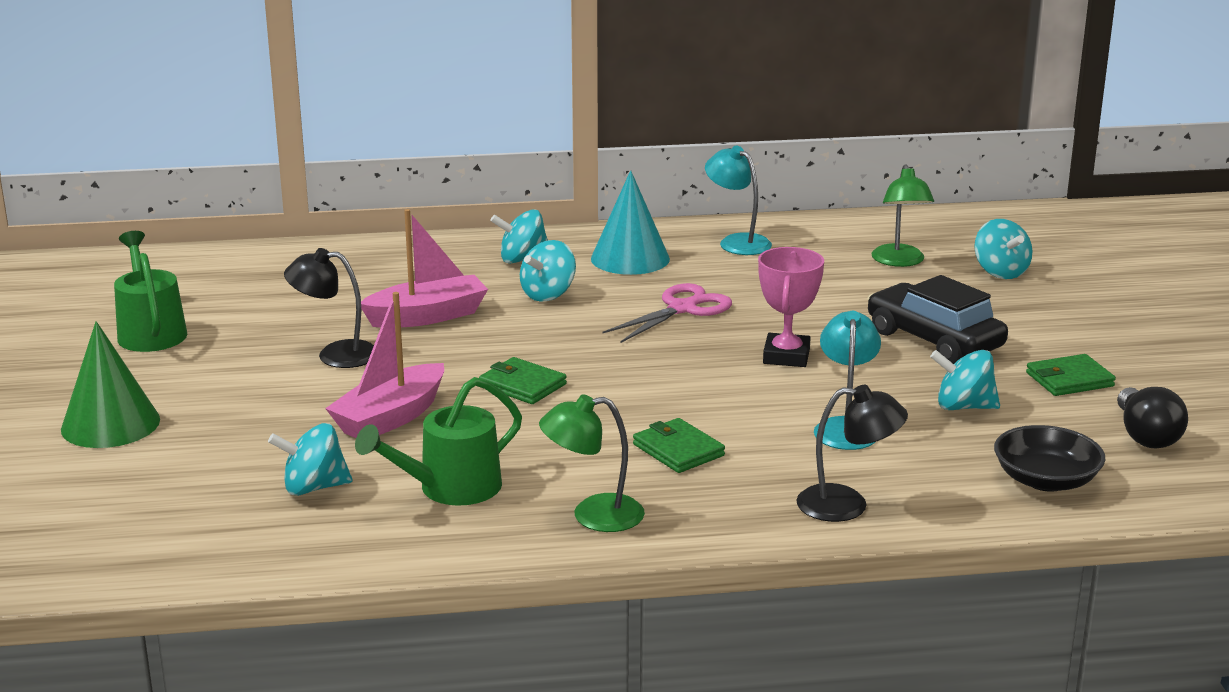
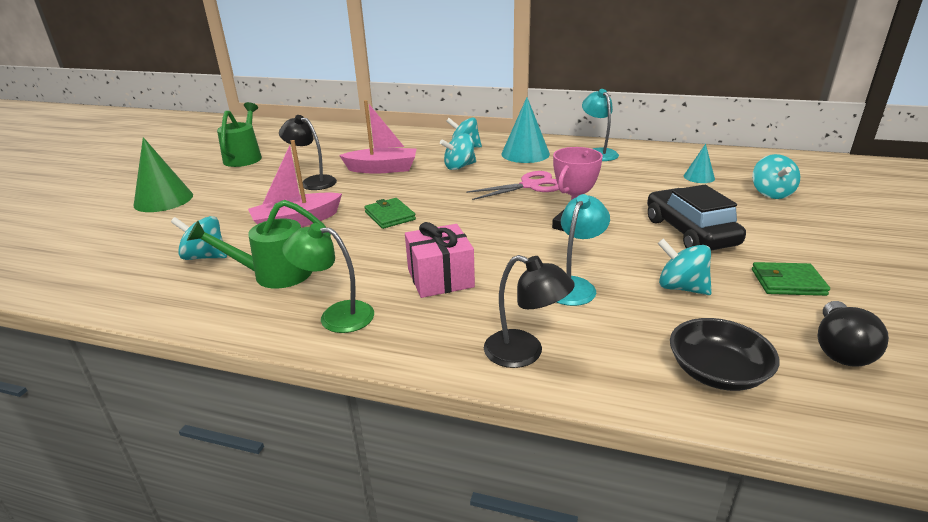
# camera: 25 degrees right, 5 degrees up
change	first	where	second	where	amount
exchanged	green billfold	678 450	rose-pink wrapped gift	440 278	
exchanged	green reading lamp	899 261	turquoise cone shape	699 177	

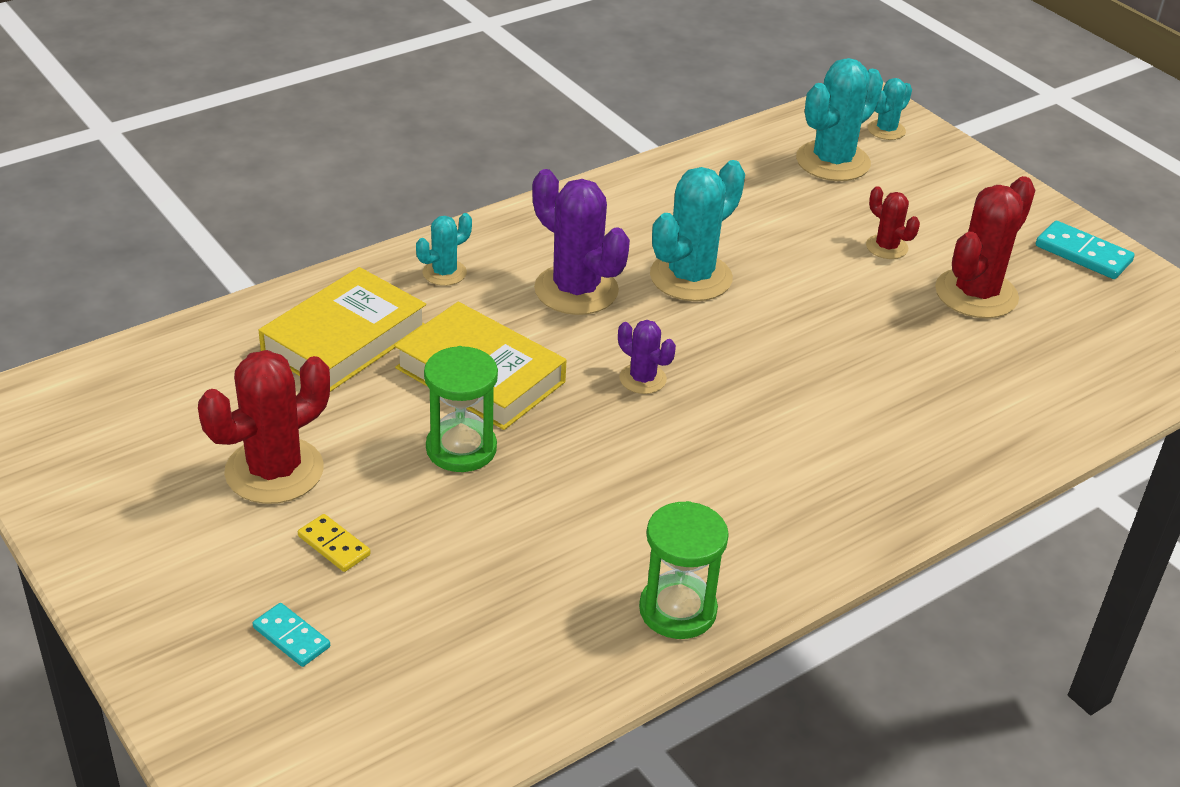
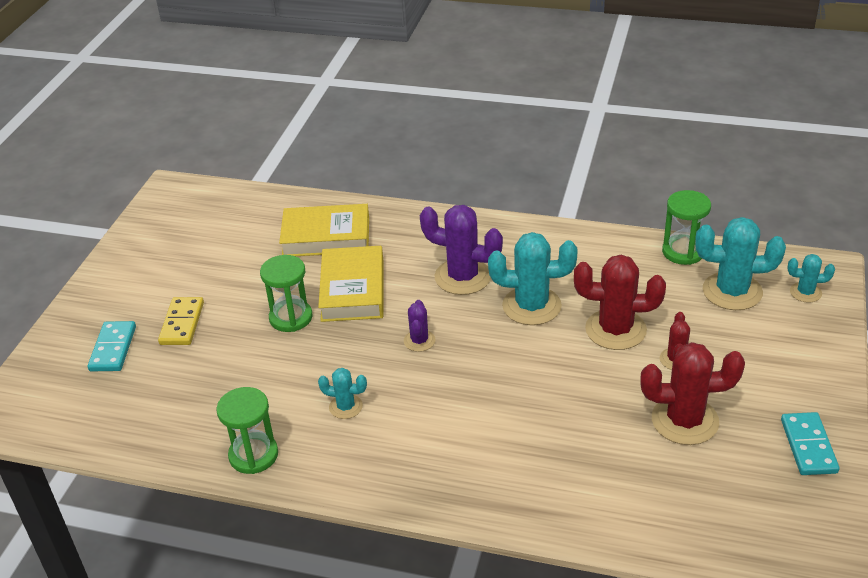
# camera: 55 degrees right, 0 degrees up
change	first	where	second	where	amount
appeared			green hourglass	683 252	
relocated	scarlet saguaro cactus	274 471		615 330	
relocated	turquoise saguaro cactus	444 273		346 407	
spun	royal purple saguaro cactus	576 290		463 277	75 degrees counterclockwise
size	turquoise domino	291 637		113 349	x1.57
size	bright yellow domino	334 545		182 323	x1.57

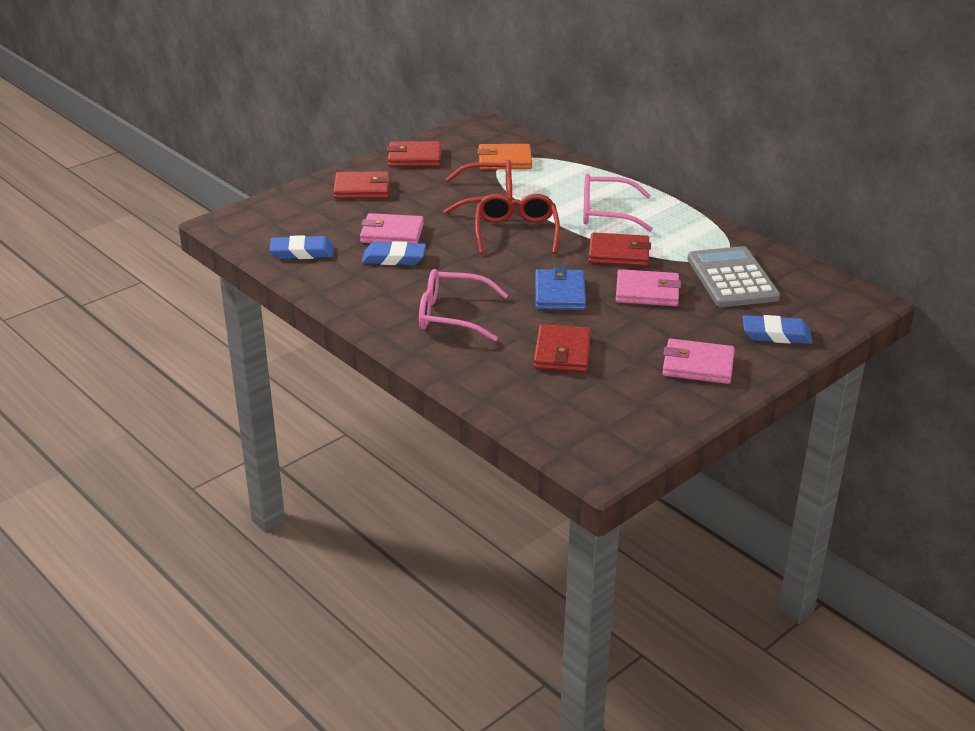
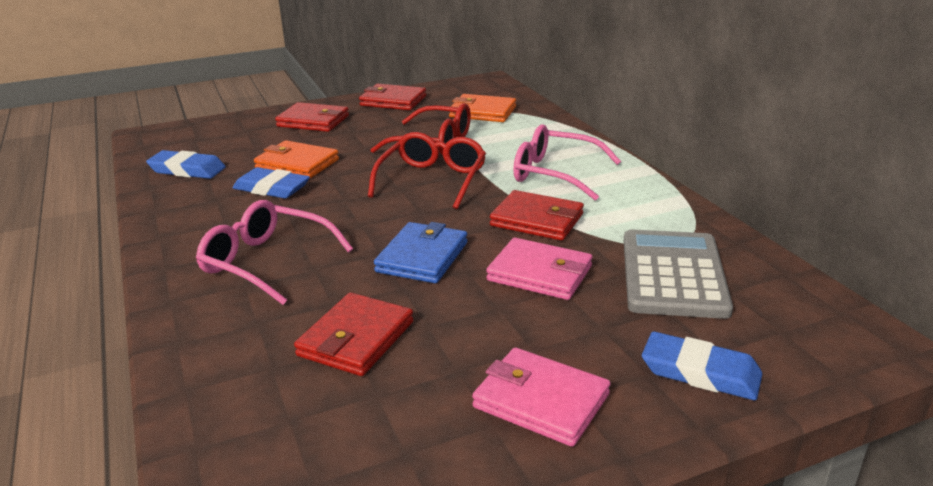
# camera: 20 degrees right, 5 degrees down
change	first	where	second	where	amount
colour	rose-pink billfold	392 233	orange-coloured billfold	297 164	

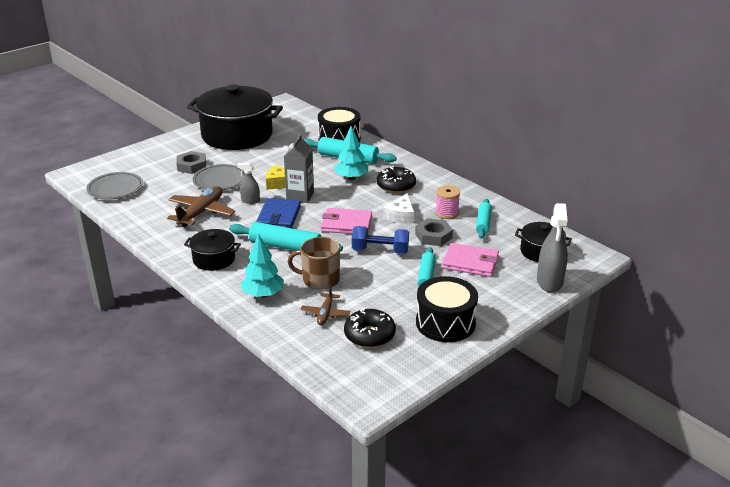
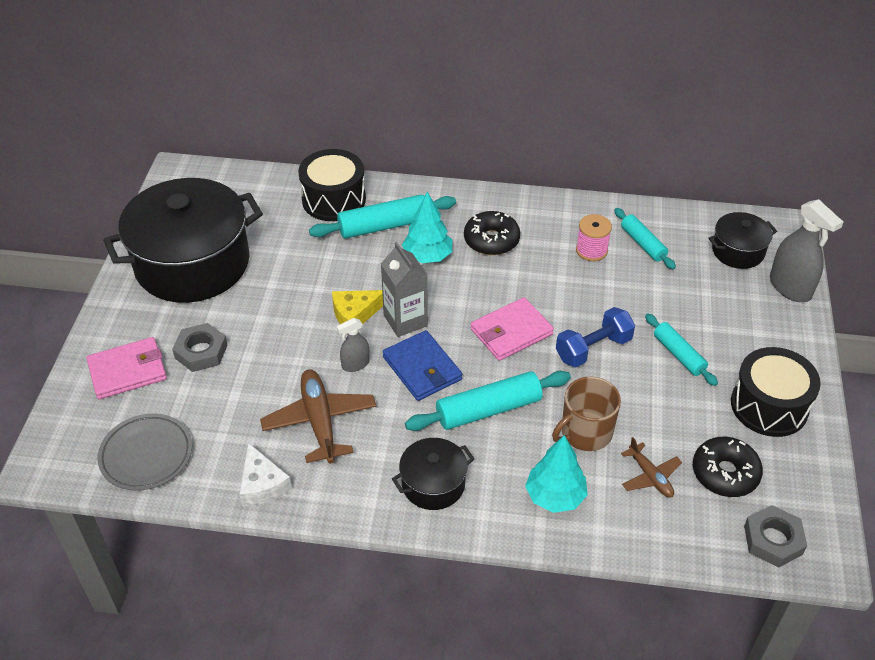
# camera: 40 degrees left, 15 degrees up
change	first	where	second	where	amount
missing	ash-grey dinner plate	220 180			
relocated	snow-white cheese wedge	401 216		262 484	
relocated	ash-grey hexagon nut	433 236		773 540	
relocated	rose-pink billfold	470 262		128 371	

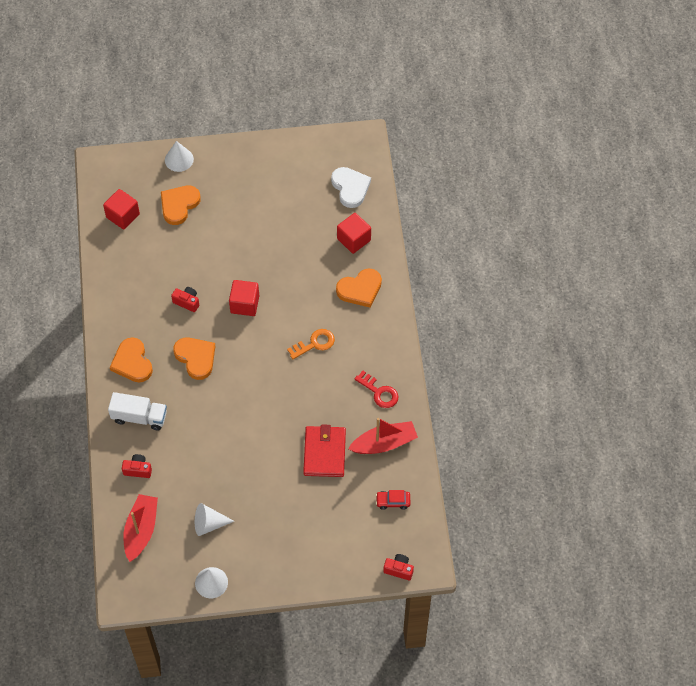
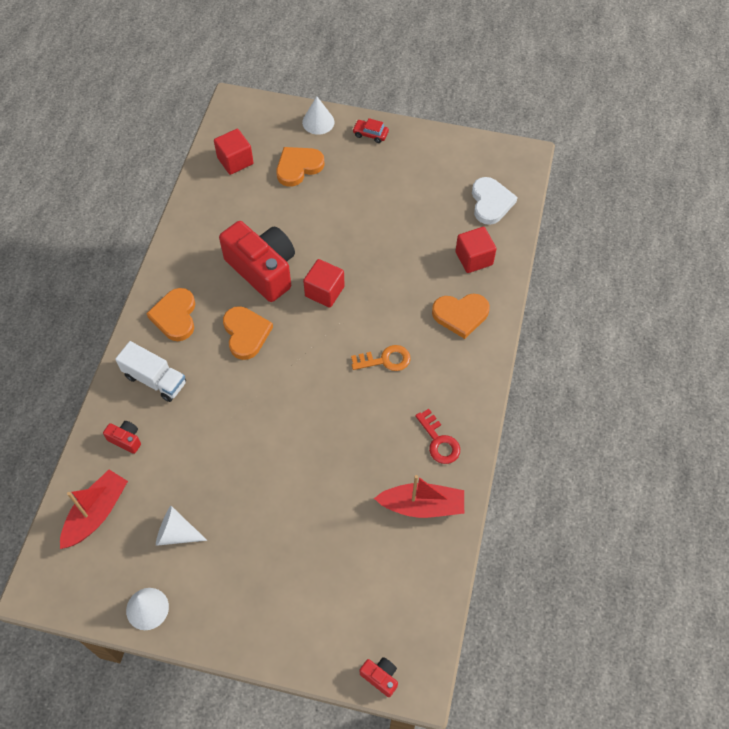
# camera: 20 degrees right, 0 degrees up
change	first	where	second	where	amount
missing	scarlet billfold	324 453			
relocated	scarlet automobile	393 501		370 134	
size	scarlet camera	187 302		263 270	x2.43

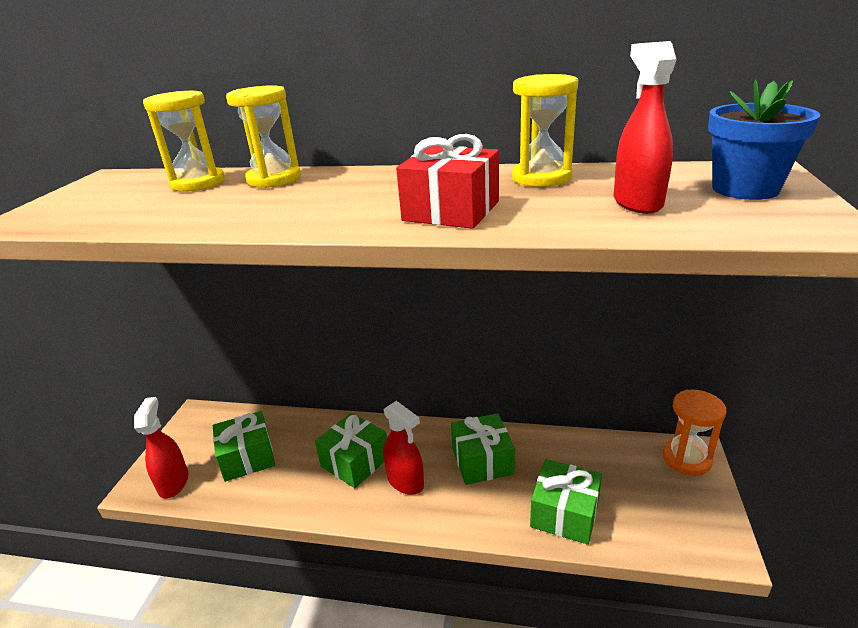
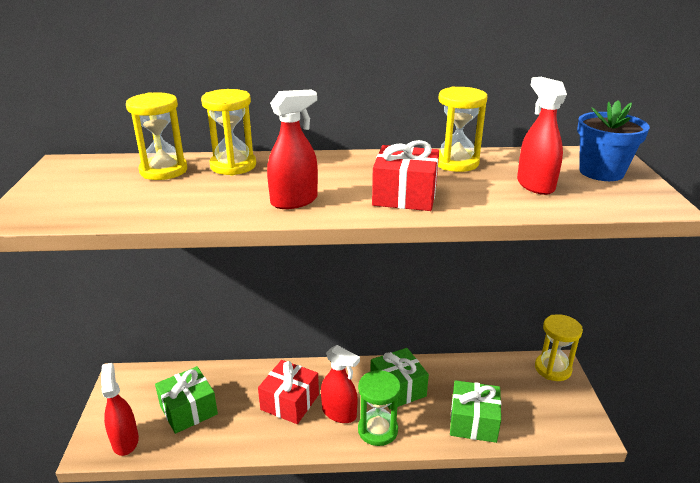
# camera: 15 degrees left, 0 degrees up
change	first	where	second	where	amount
appeared			scarlet spray cleaner	294 201	
appeared			green hourglass	377 430	
colour	green wrapped gift	355 462	scarlet wrapped gift	289 402	
colour	orange-coloured hourglass	686 459	bright yellow hourglass	552 369	

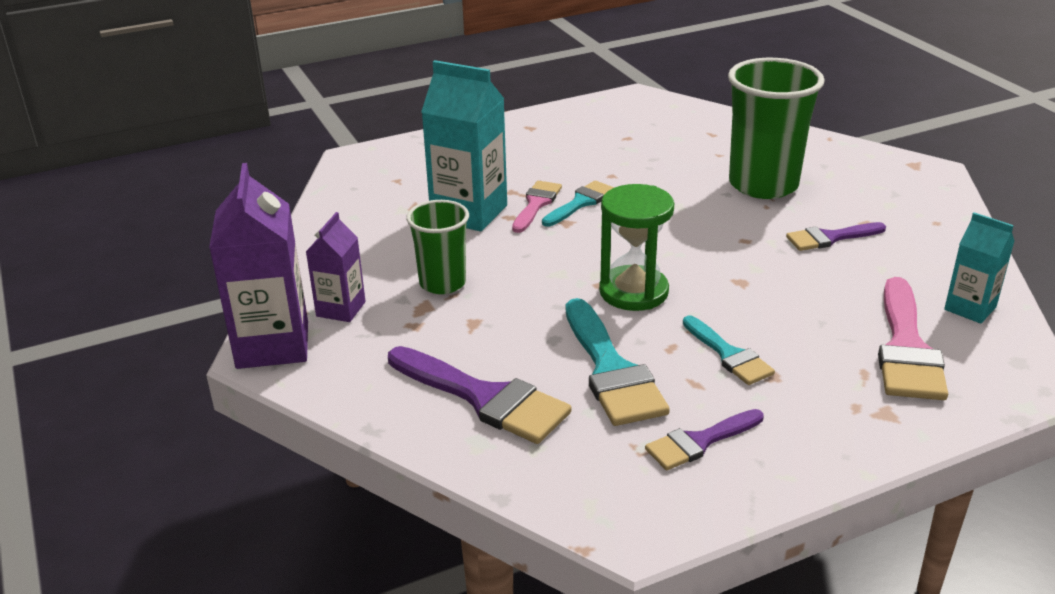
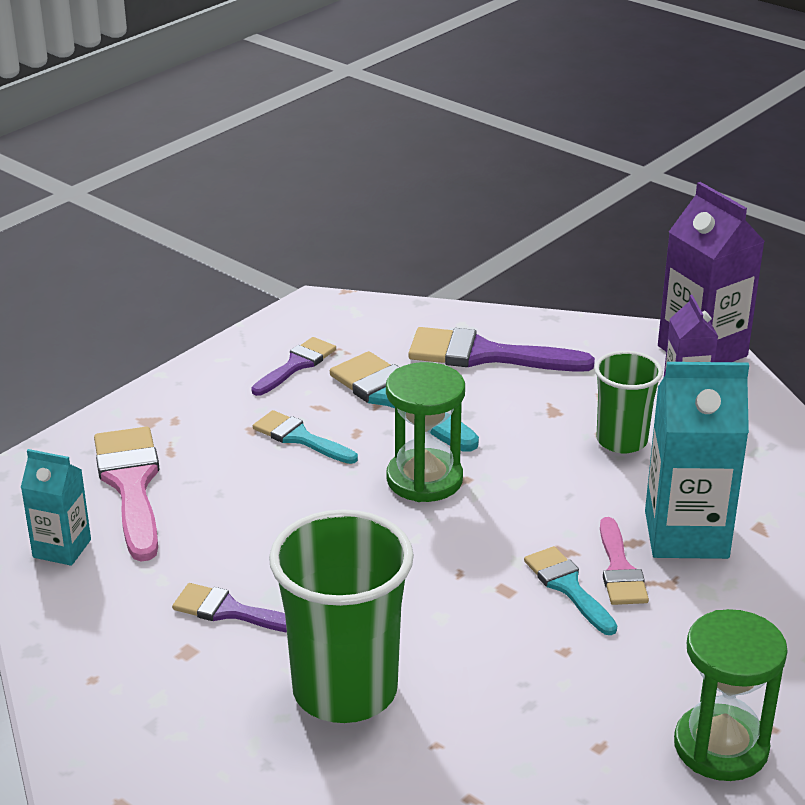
# camera: 155 degrees right, 0 degrees up
change	first	where	second	where	amount
appeared			green hourglass	721 747	
spun	turquoise paint brush	580 203		567 587	135 degrees clockwise
spun	royal purple paint brush	830 238		230 611	120 degrees counterclockwise

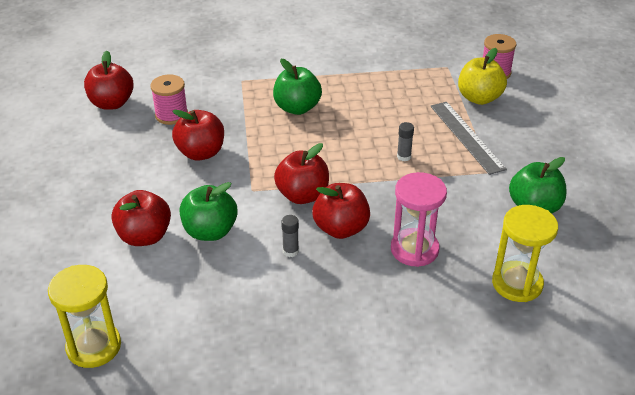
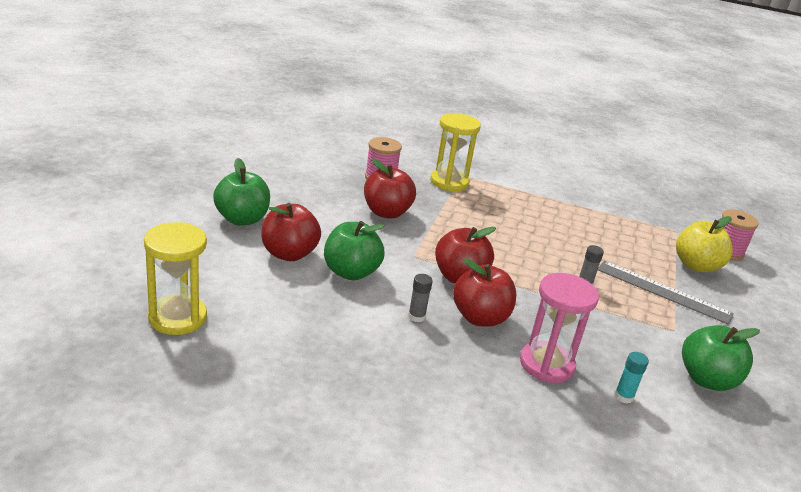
# camera: 20 degrees right, 10 degrees down
change	first	where	second	where	amount
missing	scarlet apple	112 103			
appeared			turquoise glue stick	623 396	
relocated	green apple	297 108		242 219	
relocated	bright yellow hourglass	517 283		449 182	
spun	ash-grey measuring stick	466 137		663 292	60 degrees counterclockwise

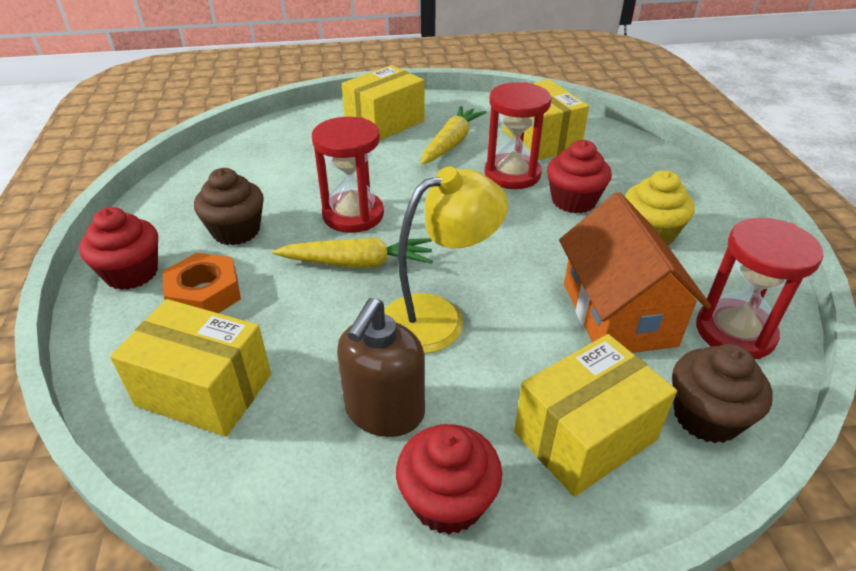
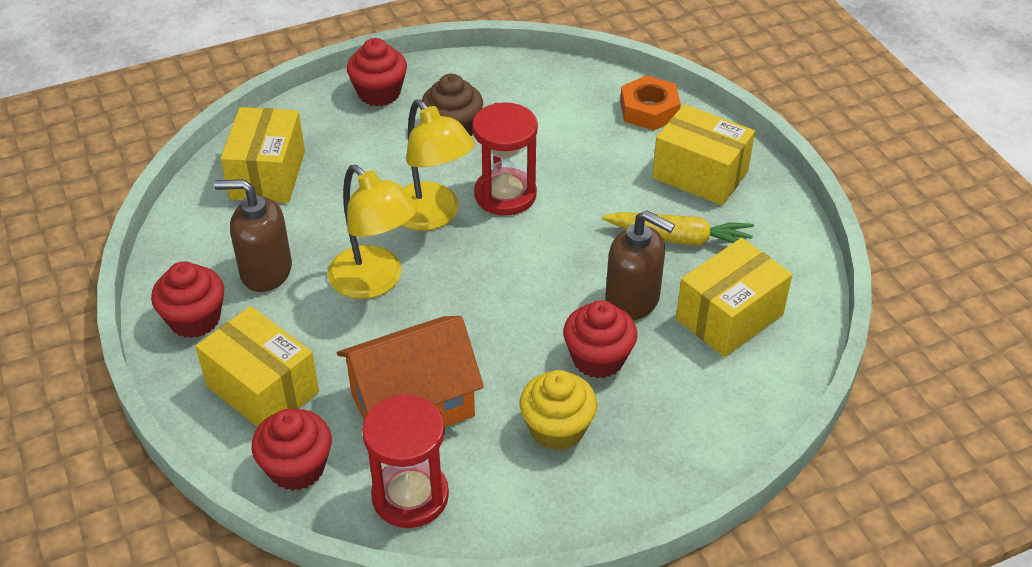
# camera: 75 degrees right, 5 degrees up
change	first	where	second	where	amount
relocated	orange-coloured hexagon nut	204 294		649 110	
exchanged	bright yellow carrot	358 263	bright yellow reading lamp	432 216	
exchanged	scarlet hourglass	512 174	brown soap dispenser	633 300	
colour	brown cupcake	706 416	scarlet cupcake	297 468	

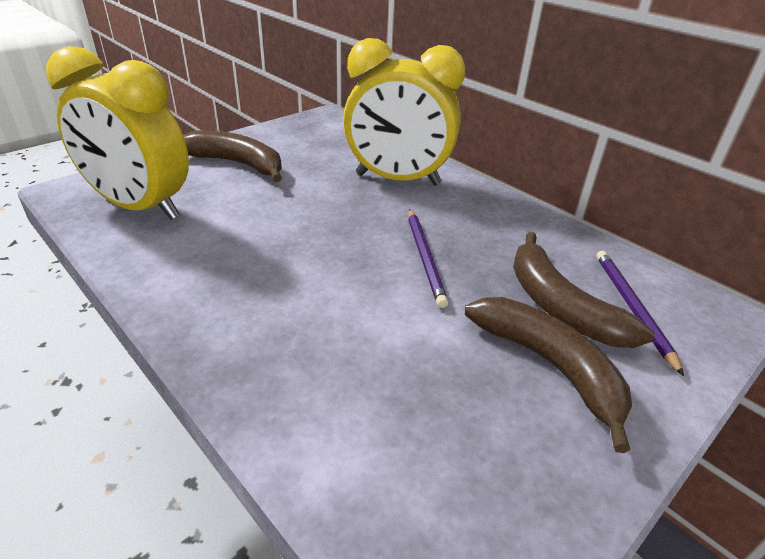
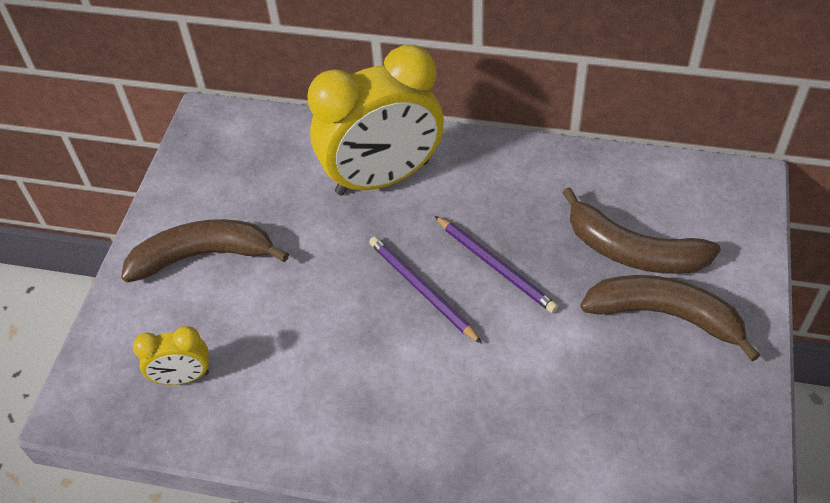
# camera: 30 degrees left, 15 degrees up
change	first	where	second	where	amount
relocated	royal purple wooden pencil	632 308		422 290	
size	bright yellow clock	140 207		183 377	x0.45

